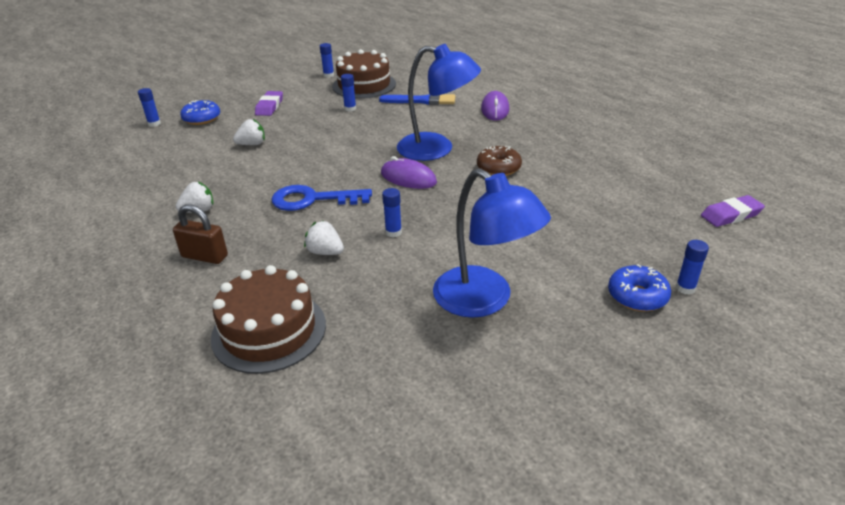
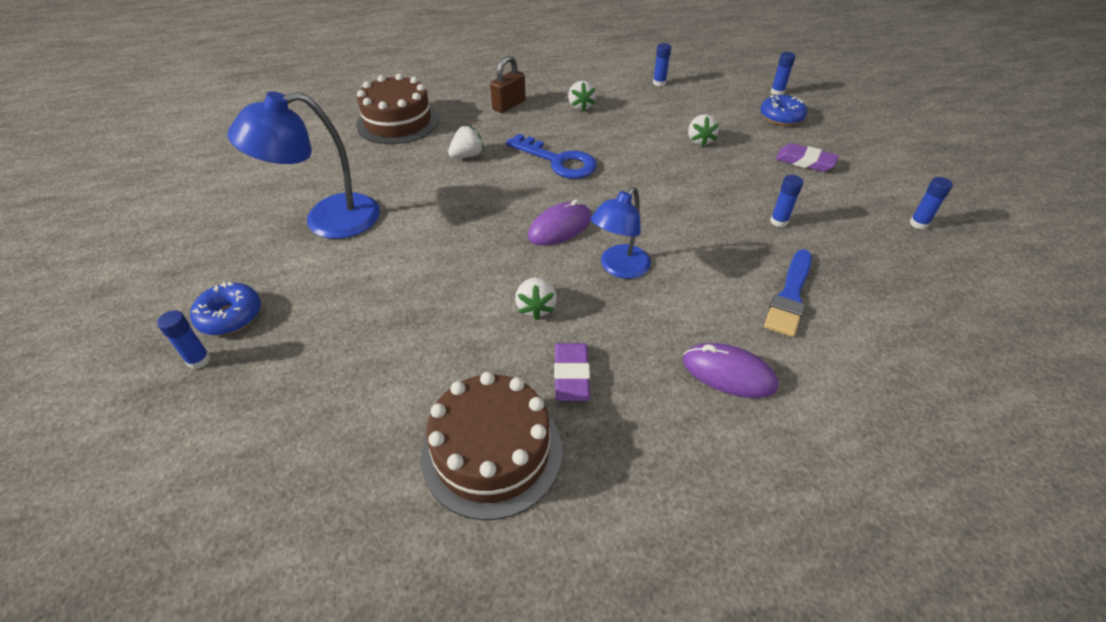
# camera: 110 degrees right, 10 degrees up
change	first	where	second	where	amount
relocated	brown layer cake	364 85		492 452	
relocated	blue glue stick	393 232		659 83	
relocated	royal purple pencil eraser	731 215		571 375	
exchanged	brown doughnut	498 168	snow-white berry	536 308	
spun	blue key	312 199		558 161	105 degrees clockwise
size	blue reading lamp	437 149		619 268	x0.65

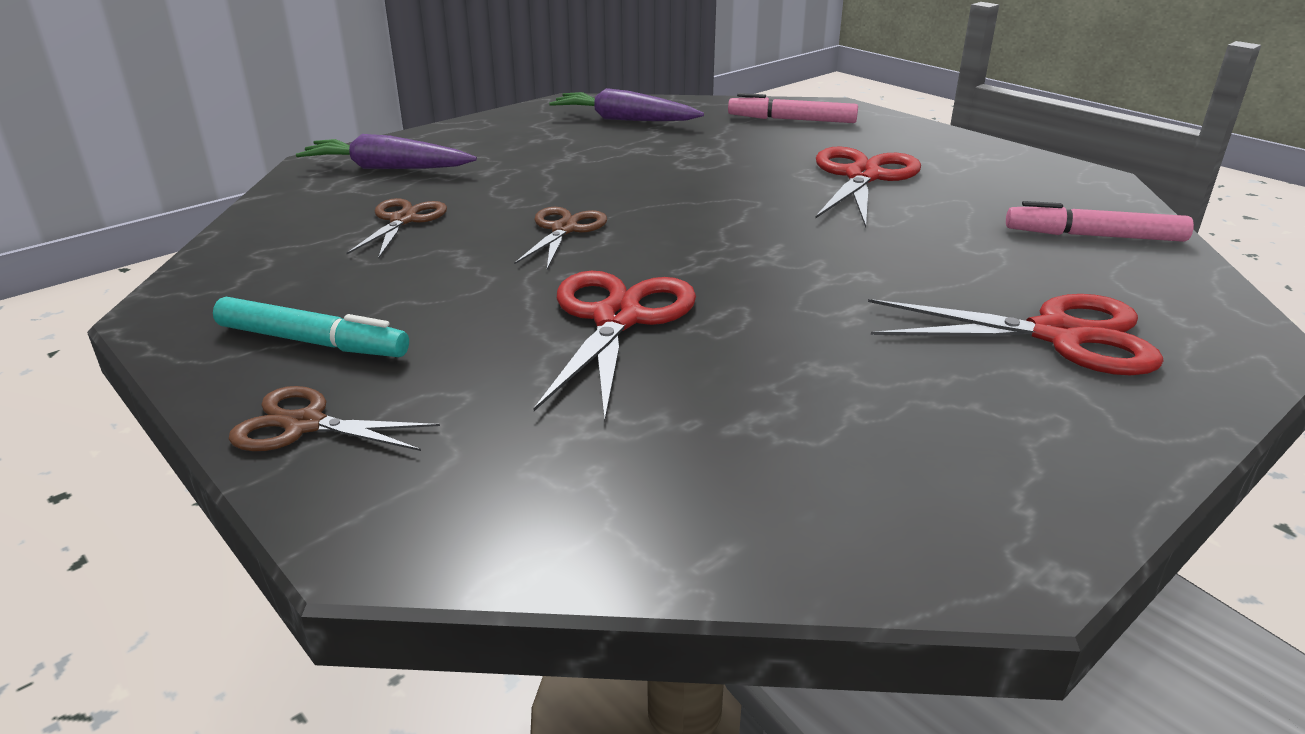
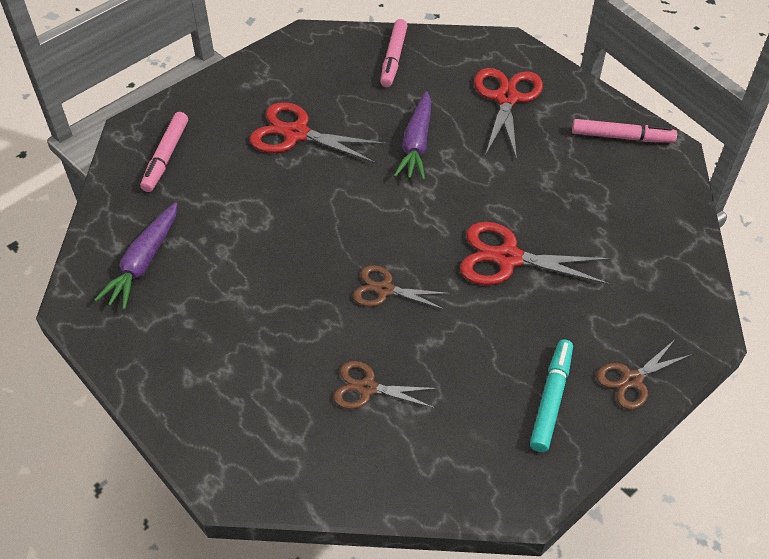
# camera: 90 degrees left, 20 degrees up
change	first	where	second	where	amount
appeared			rose-pink marker	622 137	
relocated	royal purple carrot	387 168		416 144	
spun	brown scissors	305 425		632 380	45 degrees clockwise

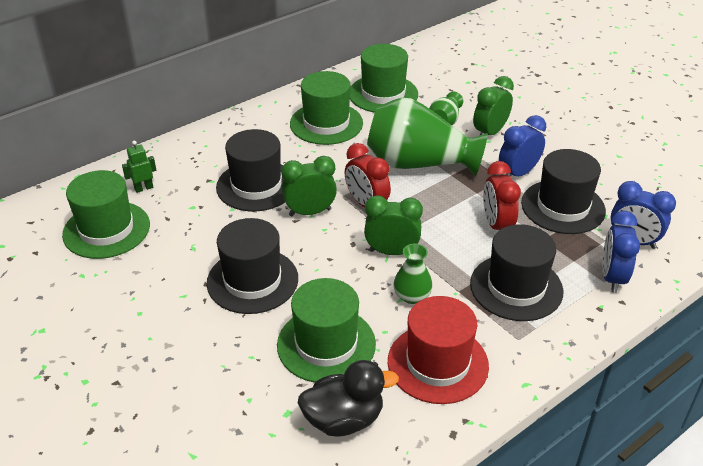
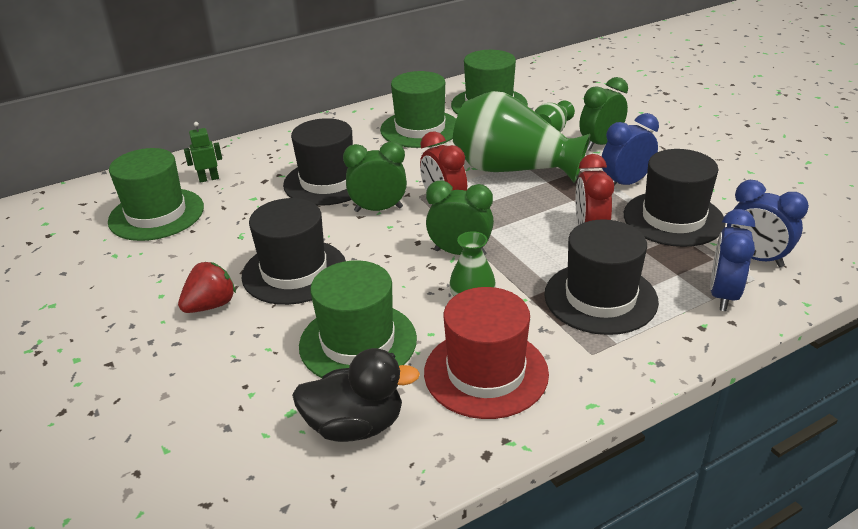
# camera: 10 degrees right, 5 degrees down
change	first	where	second	where	amount
appeared			scarlet berry	211 305	

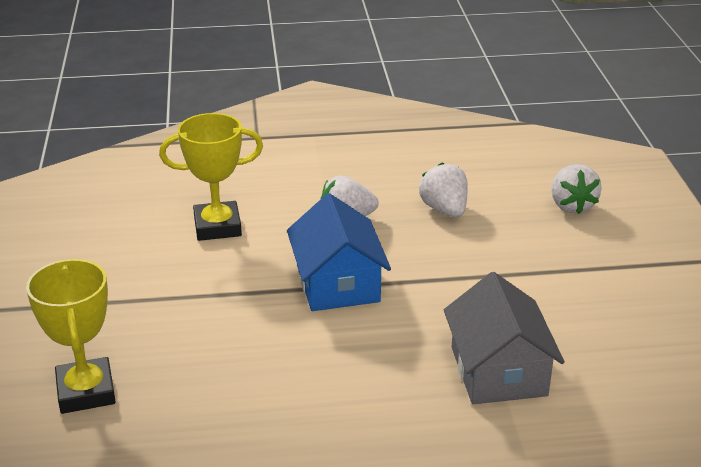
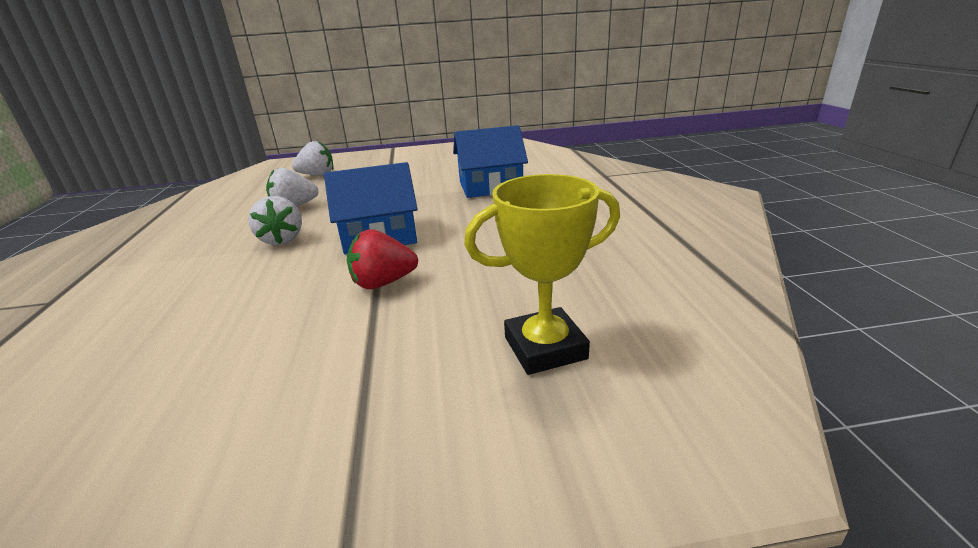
# camera: 90 degrees left, 5 degrees down
change	first	where	second	where	amount
missing	bright yellow award cup	217 226			
appeared			scarlet berry	383 283	
colour	ash-grey house	498 371	blue house	490 186	

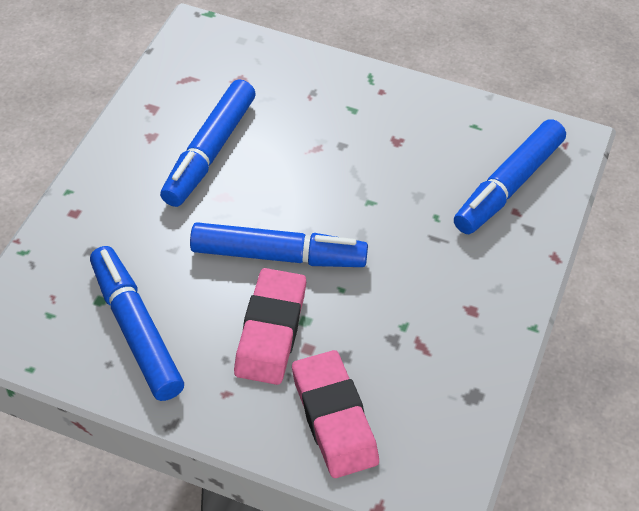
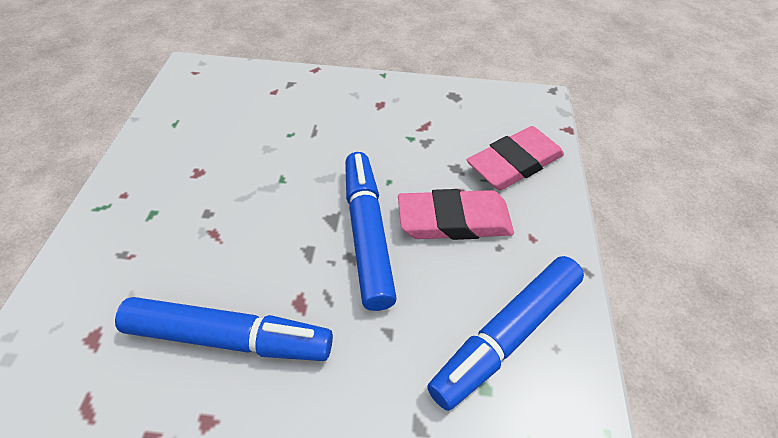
# camera: 105 degrees left, 0 degrees up
change	first	where	second	where	amount
missing	blue marker	508 186			

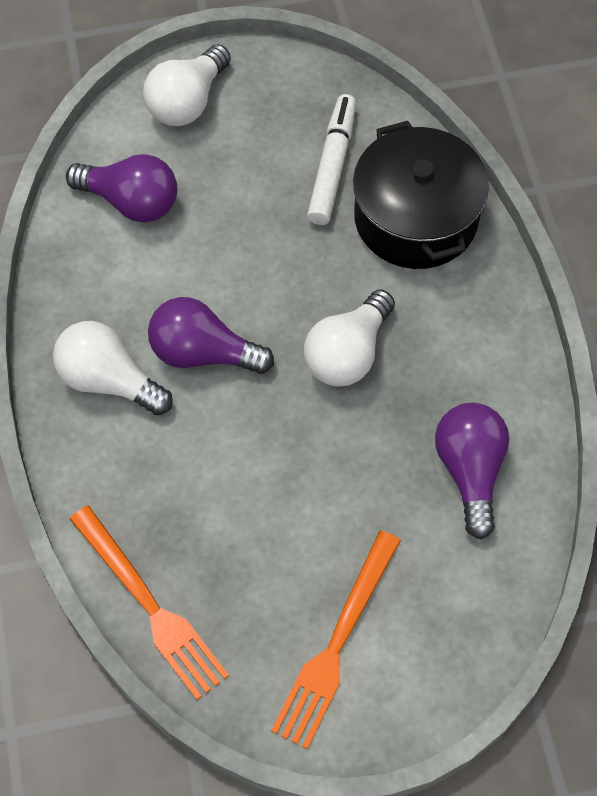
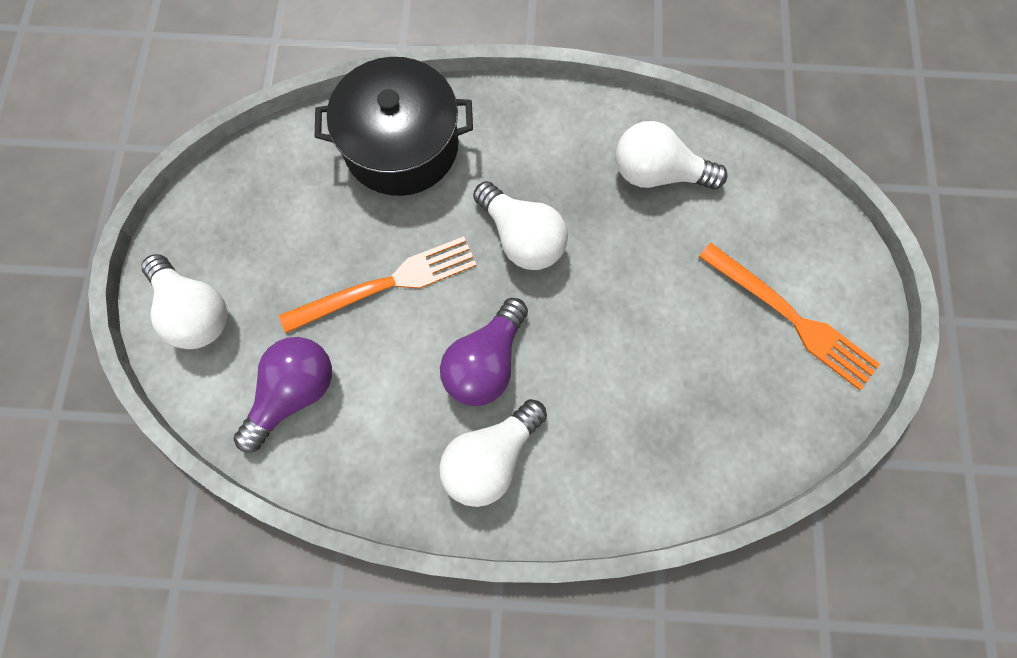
# camera: 75 degrees left, 10 degrees up
change	first	where	second	where	amount
missing	snow-white marker	332 166			
relocated	orange-coloured table fork	150 606		386 284	
colour	royal purple light bulb	470 471	snow-white light bulb	657 173	

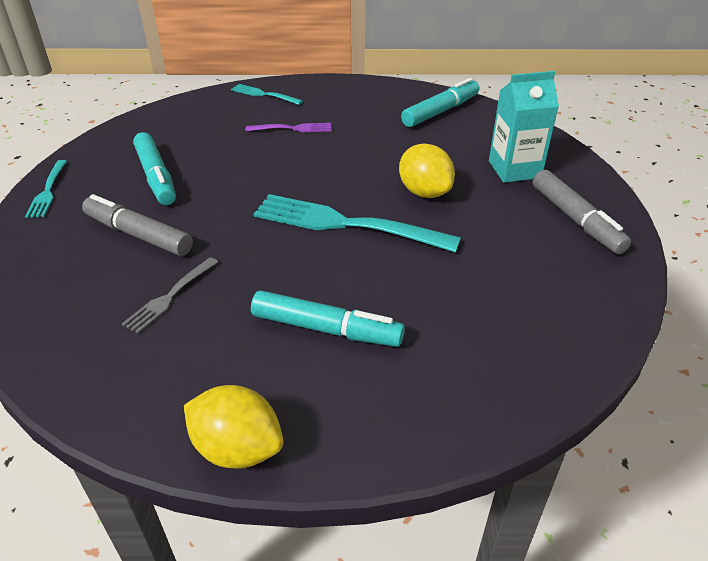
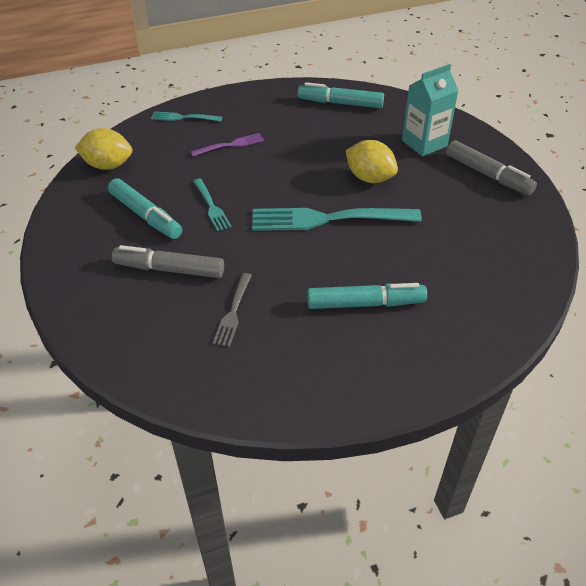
# camera: 20 degrees left, 5 degrees up
change	first	where	second	where	amount
relocated	turquoise table fork	48 191		211 206	
relocated	bright yellow citrus fruit	237 448		108 165	
spun	turquoise marker	440 111		340 103	105 degrees counterclockwise

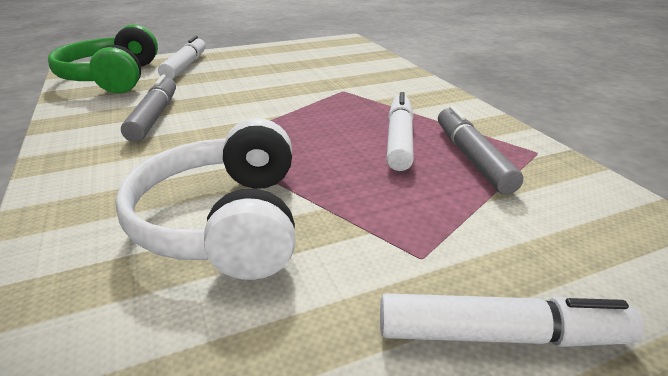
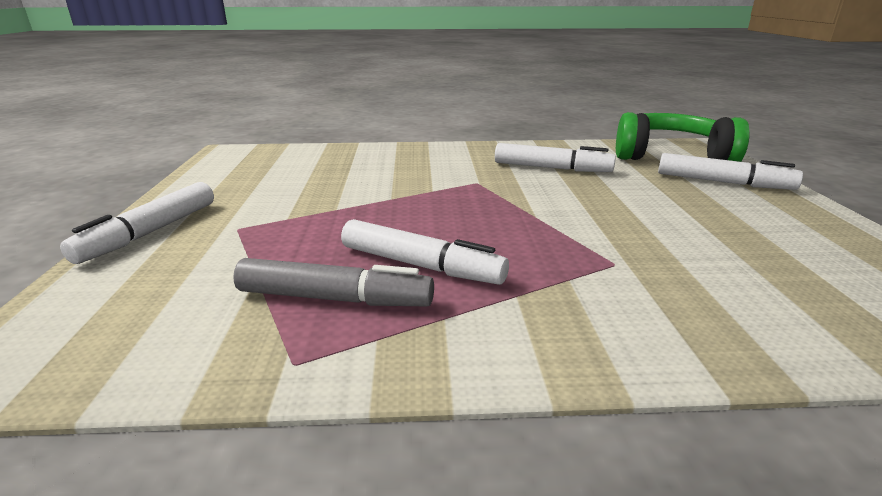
# camera: 110 degrees right, 5 degrees down
change	first	where	second	where	amount
missing	snow-white over-ear headphones	224 221			
colour	ash-grey marker	154 117	snow-white marker	551 168	

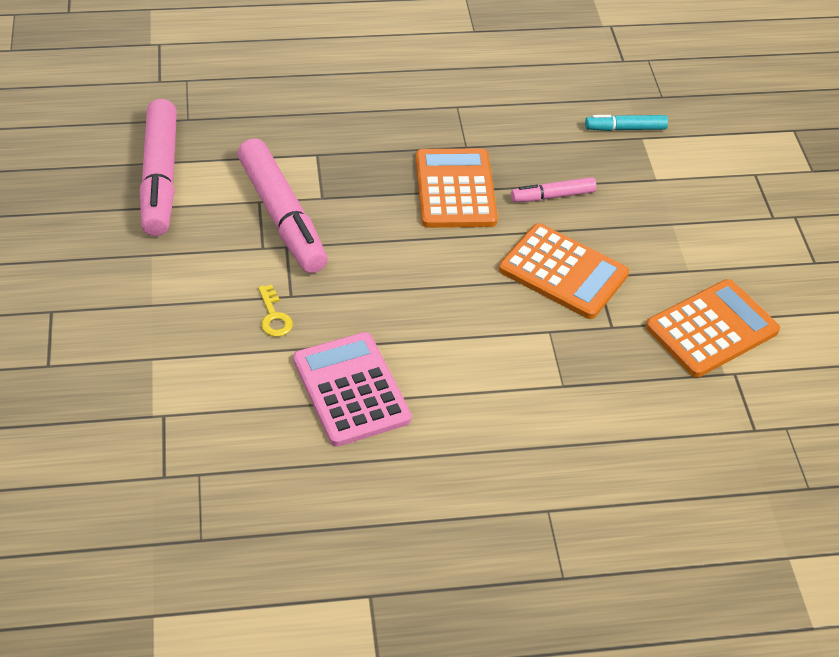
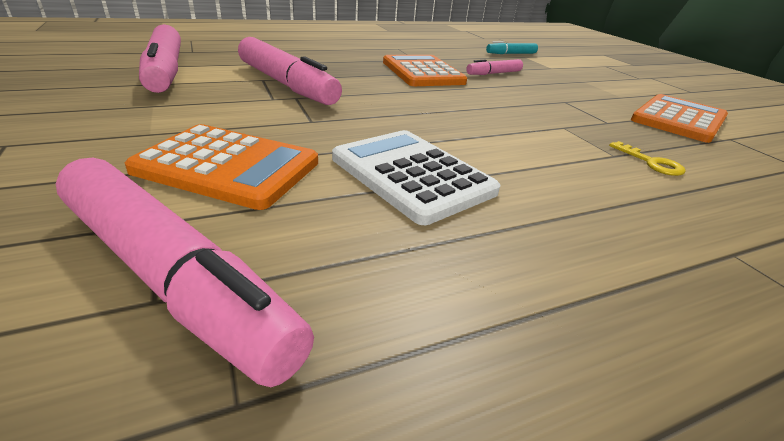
# camera: 15 degrees left, 15 degrees down
change	first	where	second	where	amount
appeared			rose-pink marker	174 277	
relocated	bright yellow key	274 316		651 162	
relocated	orange-coloured calculator	563 272		228 167	
colour	rose-pink calculator	351 389	snow-white calculator	411 175	

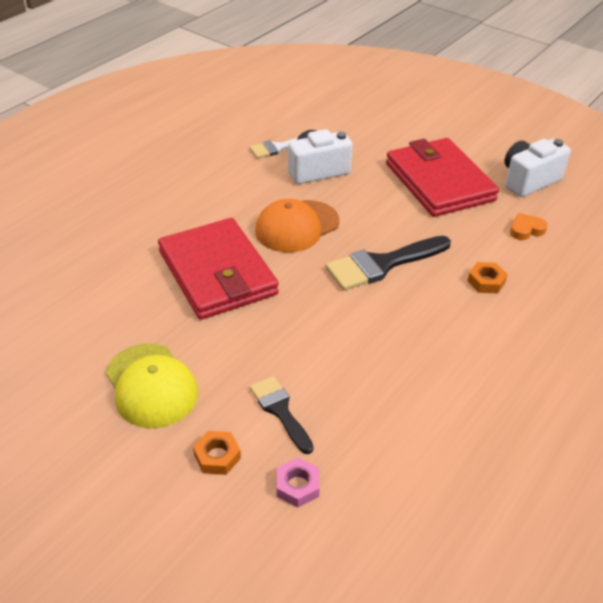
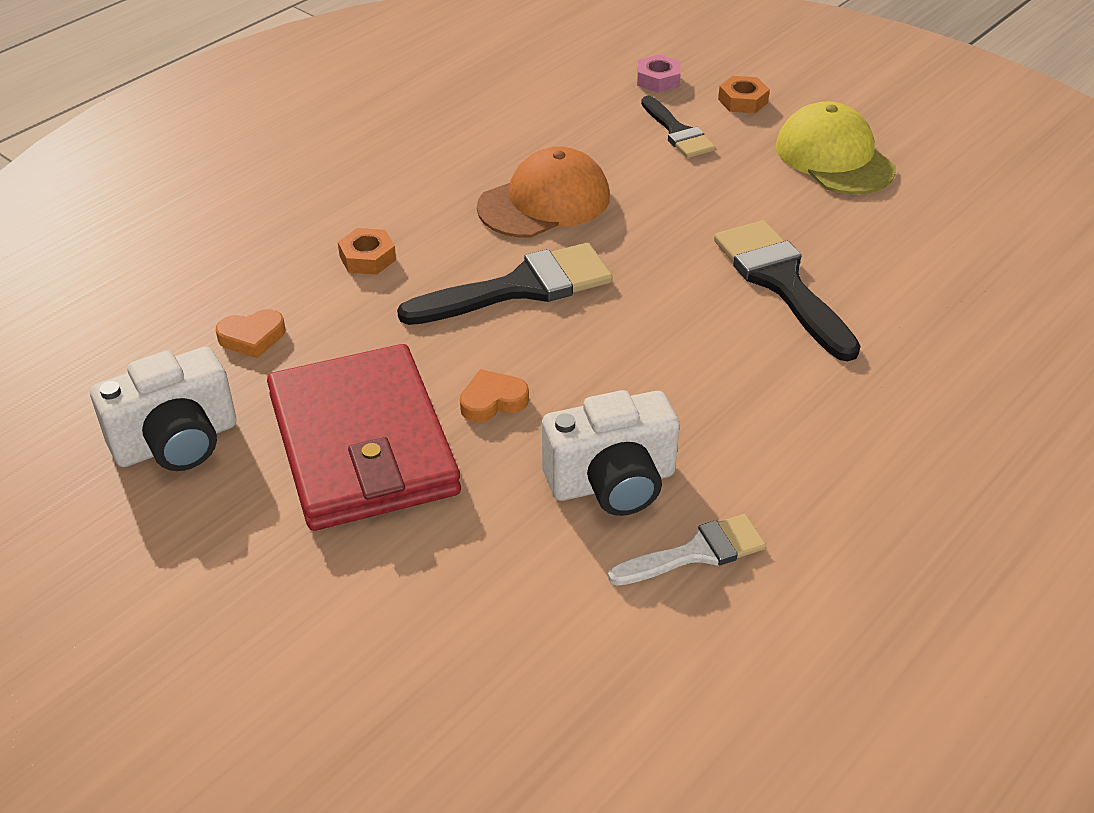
# camera: 175 degrees left, 0 degrees up
change	first	where	second	where	amount
appeared			orange-coloured love heart	492 401	
relocated	orange-coloured baseball cap	297 226		544 202	
exchanged	scarlet billfold	217 273	ebony paint brush	781 282	

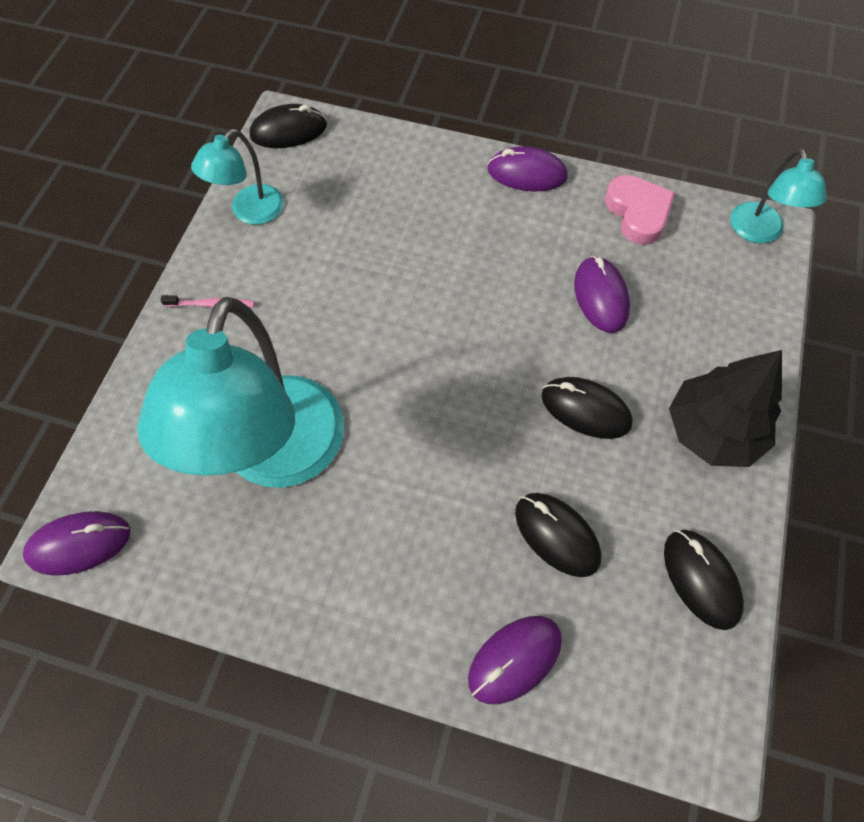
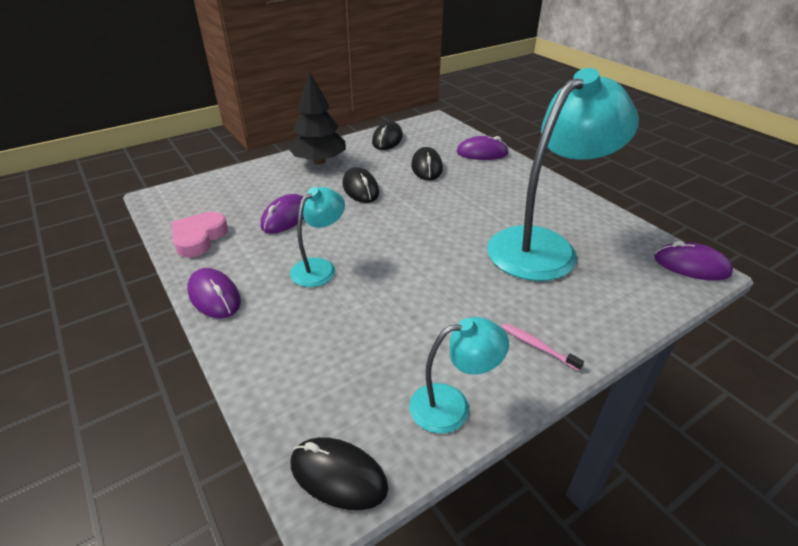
# camera: 140 degrees left, 25 degrees down
change	first	where	second	where	amount
relocated	turquoise reading lamp	759 232		320 267	

